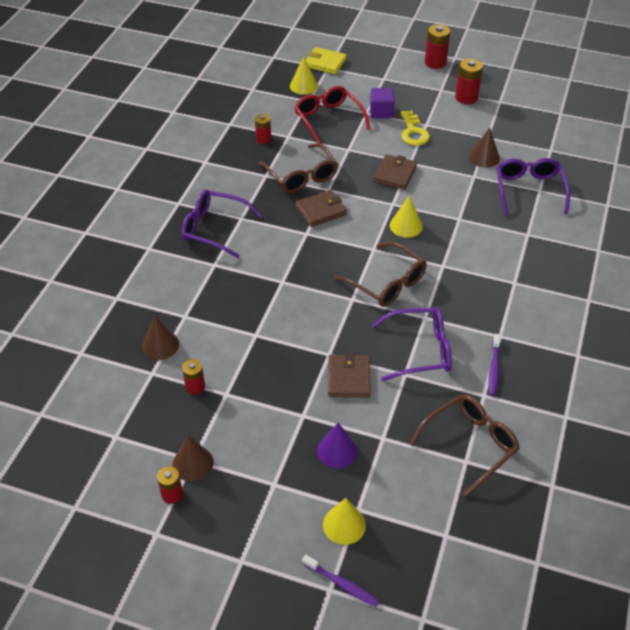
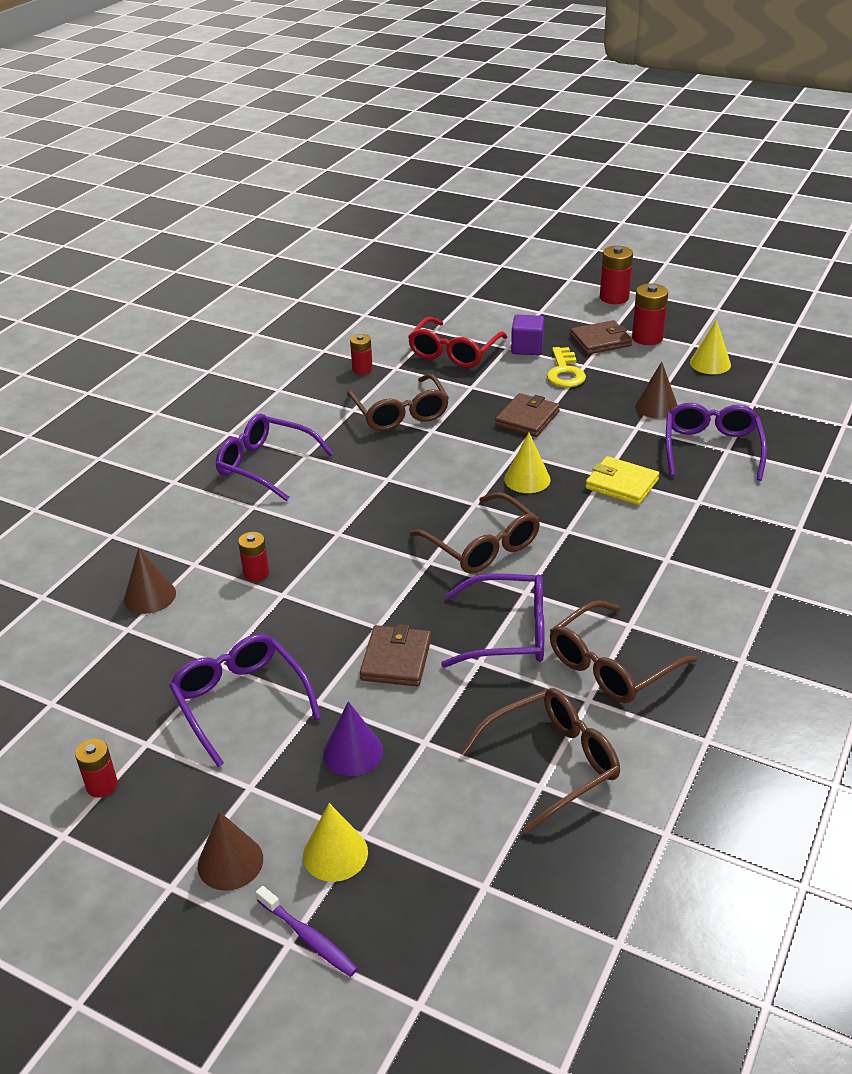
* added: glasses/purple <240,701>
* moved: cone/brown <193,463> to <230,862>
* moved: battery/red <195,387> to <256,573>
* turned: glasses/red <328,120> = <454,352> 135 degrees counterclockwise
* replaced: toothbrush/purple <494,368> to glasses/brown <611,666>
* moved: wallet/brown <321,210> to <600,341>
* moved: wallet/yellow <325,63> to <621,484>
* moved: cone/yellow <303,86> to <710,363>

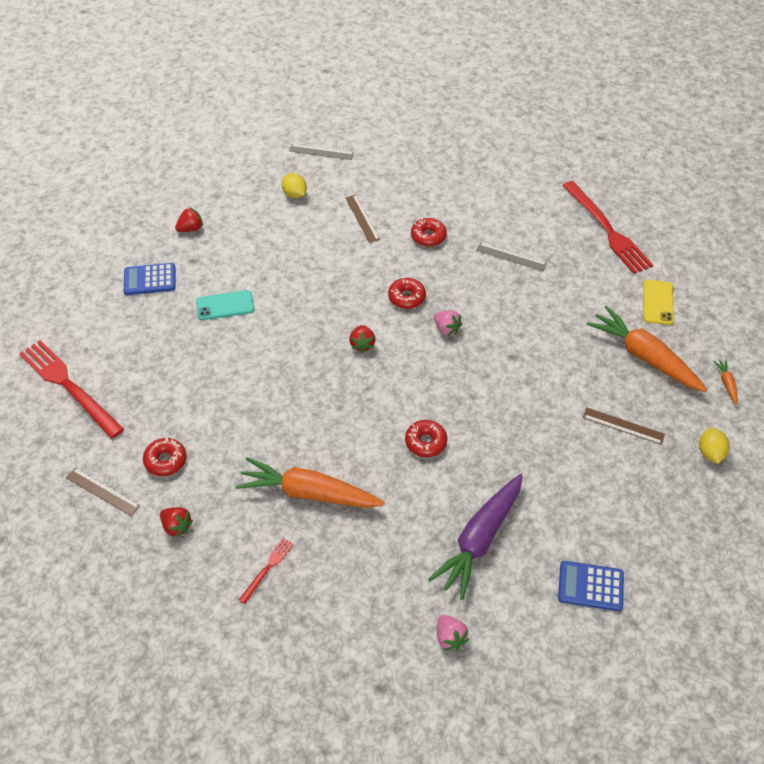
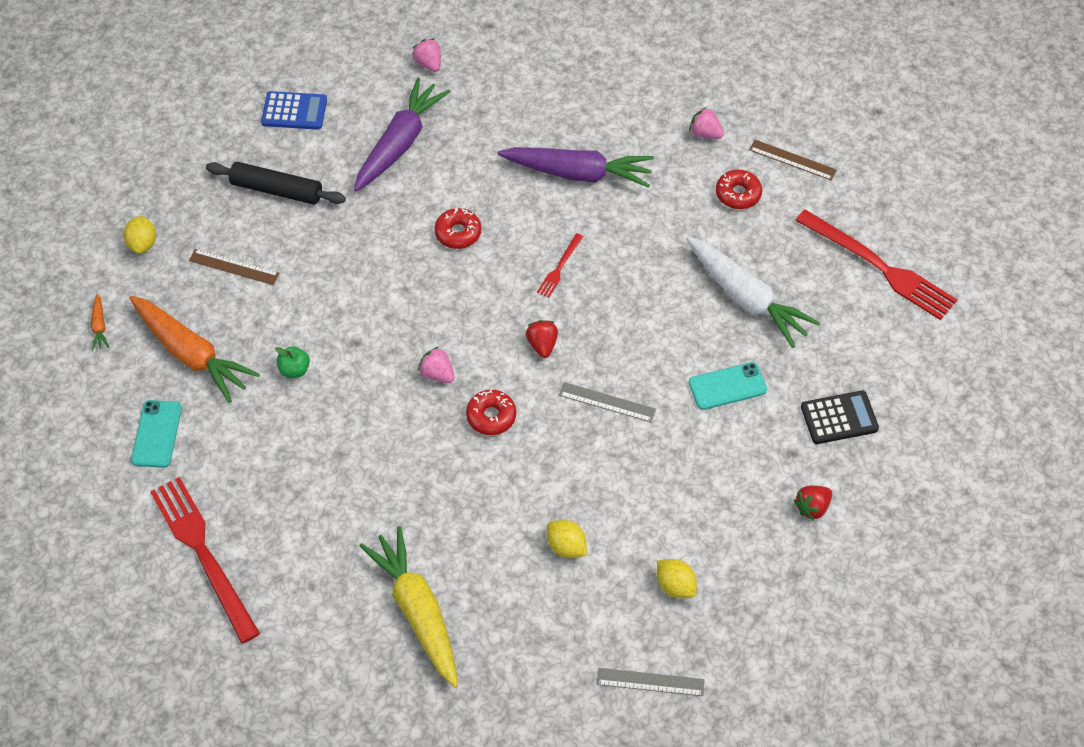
* recoloured: phone/yellow <658,302> to phone/turquoise <156,434>
* added: rolling pin/black <276,190>
* added: apple/green <294,370>
* added: carrot/yellow <417,611>
* recoloured: carrot/orange <308,493> to carrot/purple <578,173>
* moved: fork/red <267,568> to <559,267>
* replaced: ruler/brown <362,218> to lemon/yellow <566,546>
* moved: ruler/grey <511,257> to <607,402>
* added: carrot/white <747,298>
* recoloured: strawberry/red <177,526> to strawberry/pink <705,133>
* recoloured: calculator/blue <150,279> to calculator/black <839,418>
* removed: donut/red <428,236>

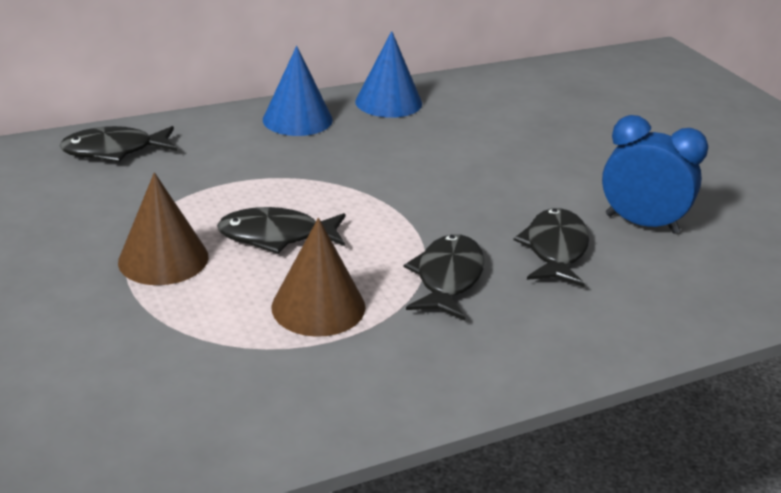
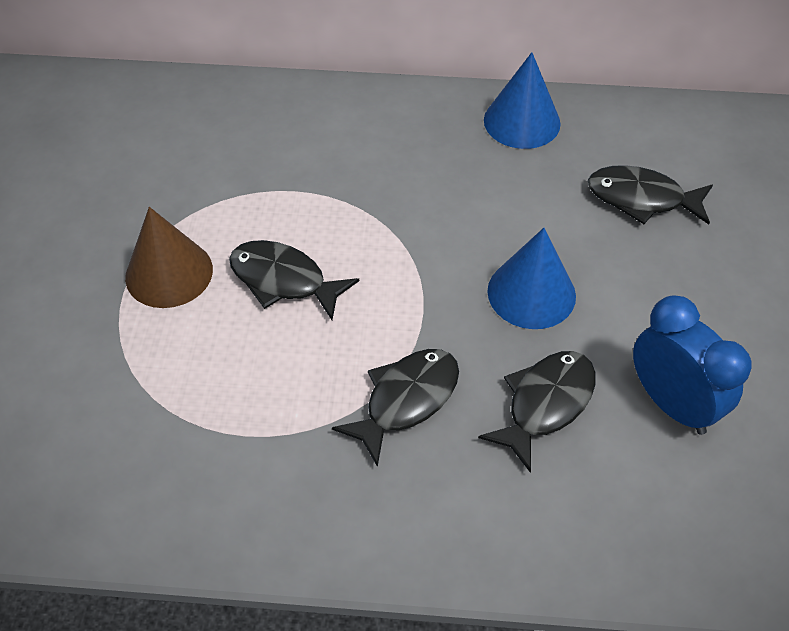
* moved: cone/blue <297,119> to <531,293>
* moved: fish/black <114,151> to <641,199>
* removed: cone/brown <318,306>

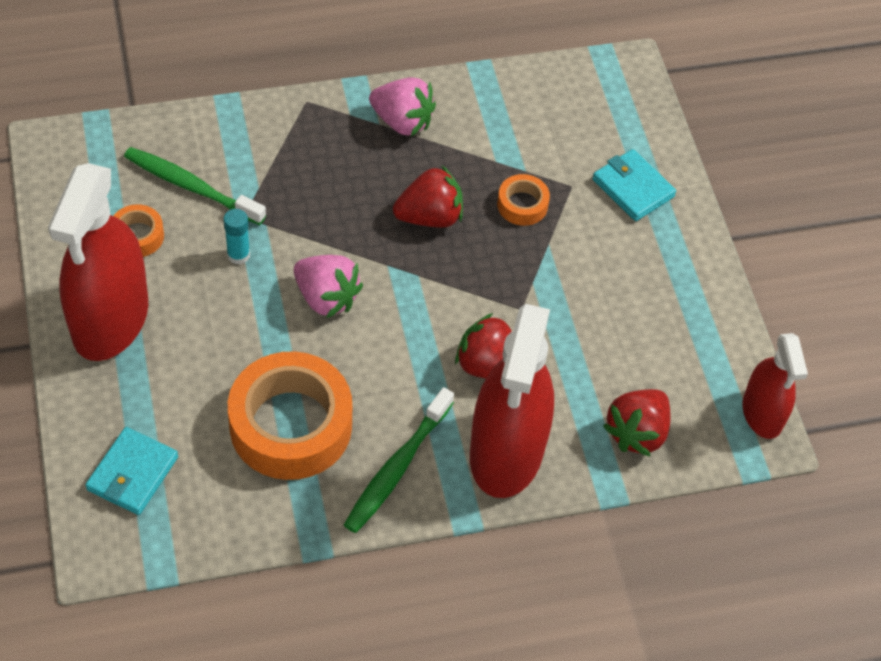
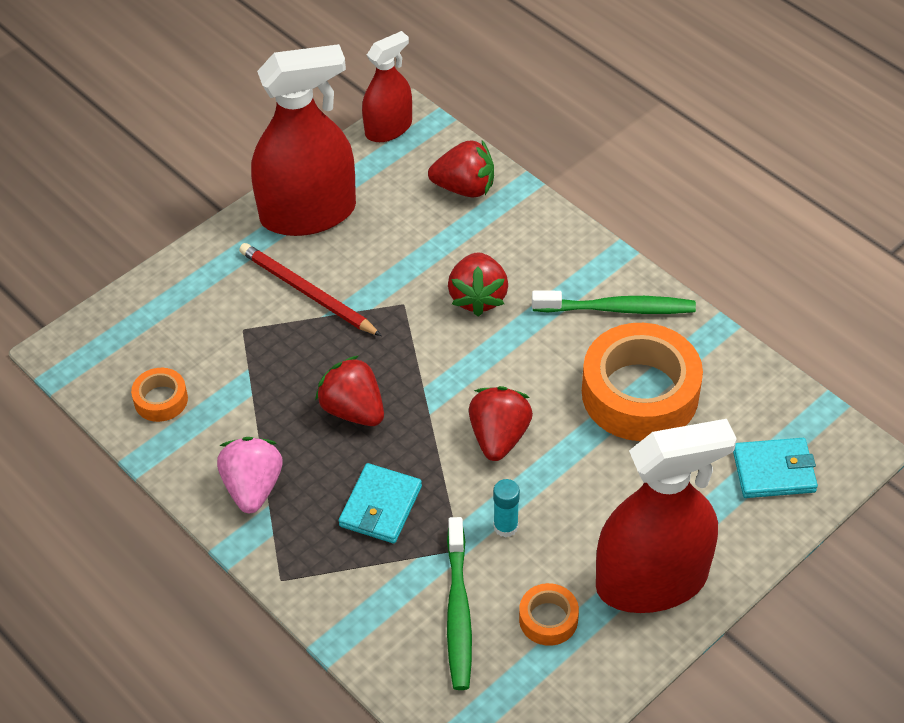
* moved: tape/orange <522,205> to <161,400>
* added: pencil/red <307,293>
* moved: spray bottle/red <506,452> to <308,213>
* moved: wallet/turquoise <633,188> to <380,506>
* recoloured: strawberry/pink <326,298> to strawberry/red <499,437>

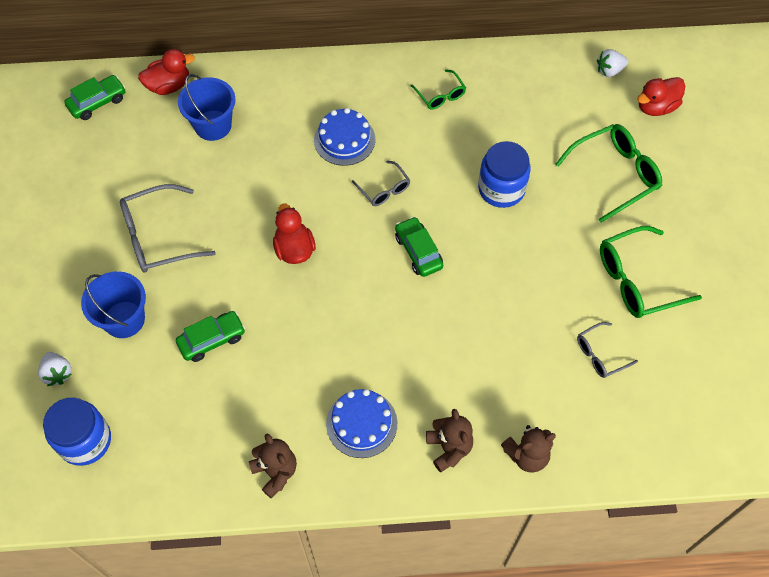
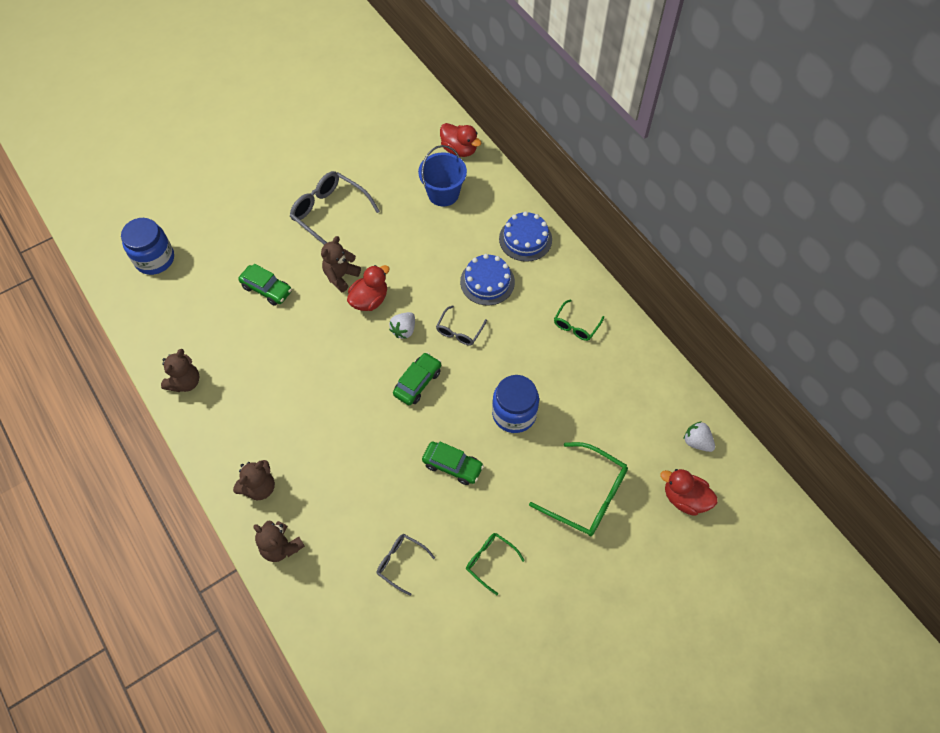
* added: teddy bear/brown <341,276>
* moved: strawberry/white <58,373> to <404,330>
* moved: car/green <97,102> to <452,466>
* resized: glasses/green <637,280> = <490,561> x0.56
* moved: cake/blue <361,423> to <525,239>
* removed: bucket/blue <124,319>

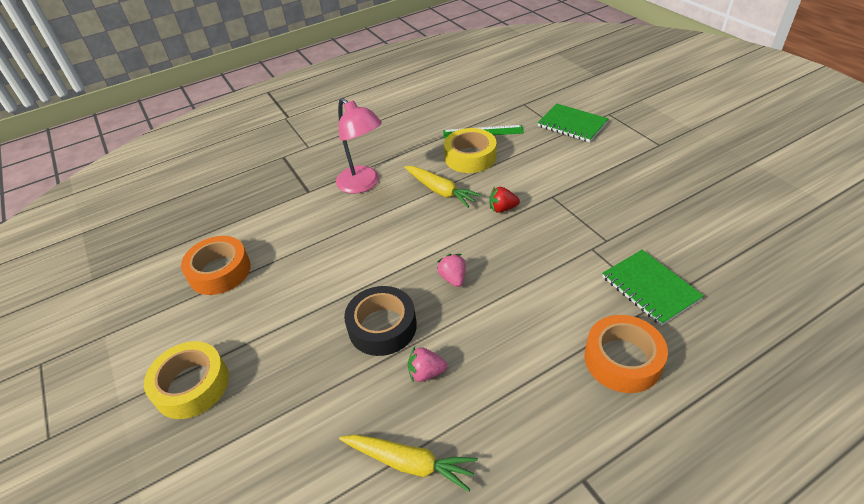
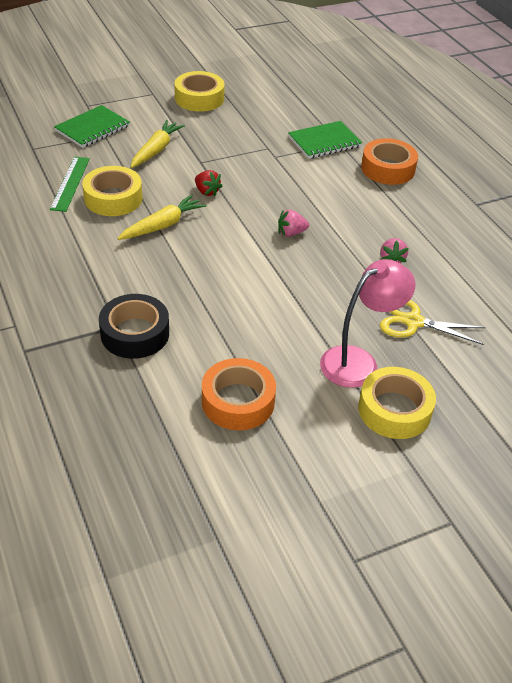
* moved: tape/black <382,327> to <135,333>
* moved: carrot/yellow <410,463> to <156,150>
* added: tape/yellow <199,98>
* turned: strawberry/red <502,208> = <207,192> 45 degrees counterclockwise
* moved: lamp/pink <363,184> to <358,361>
* added: scissors/yellow <413,322>

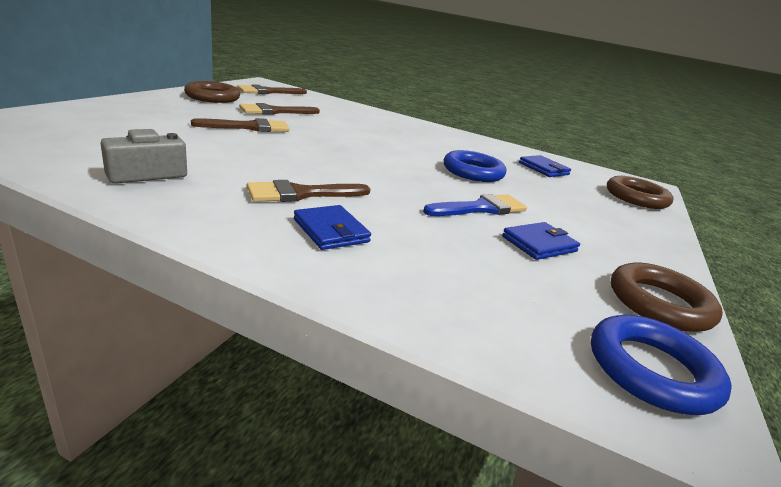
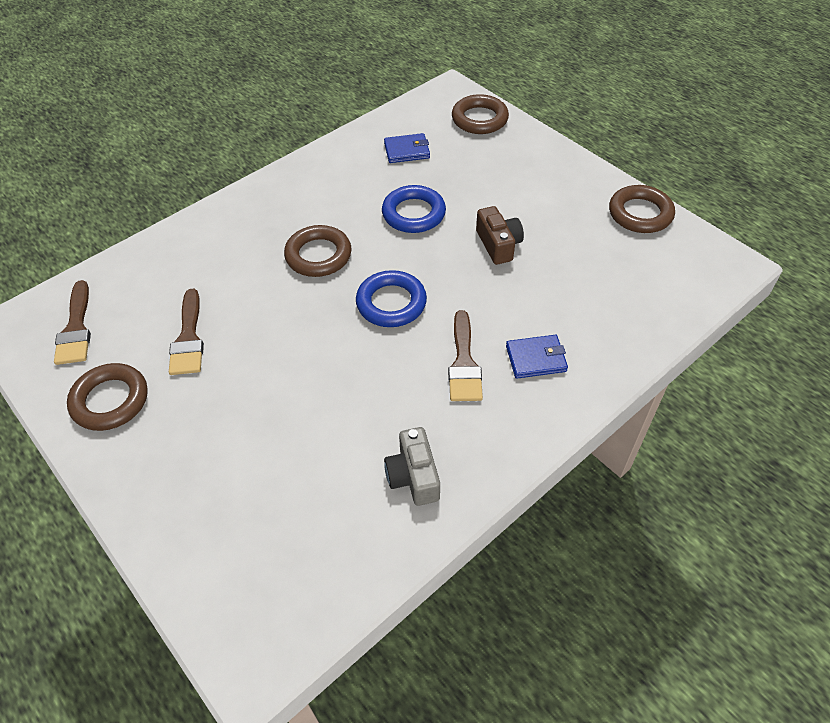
* added: ring/brown <318,255>
* moved: ring/blue <651,370> to <391,303>
* replaced: brush/blue <480,208> to camera/brown <498,244>
* removed: brush/brown <249,127>
* removed: wallet/blue <539,244>

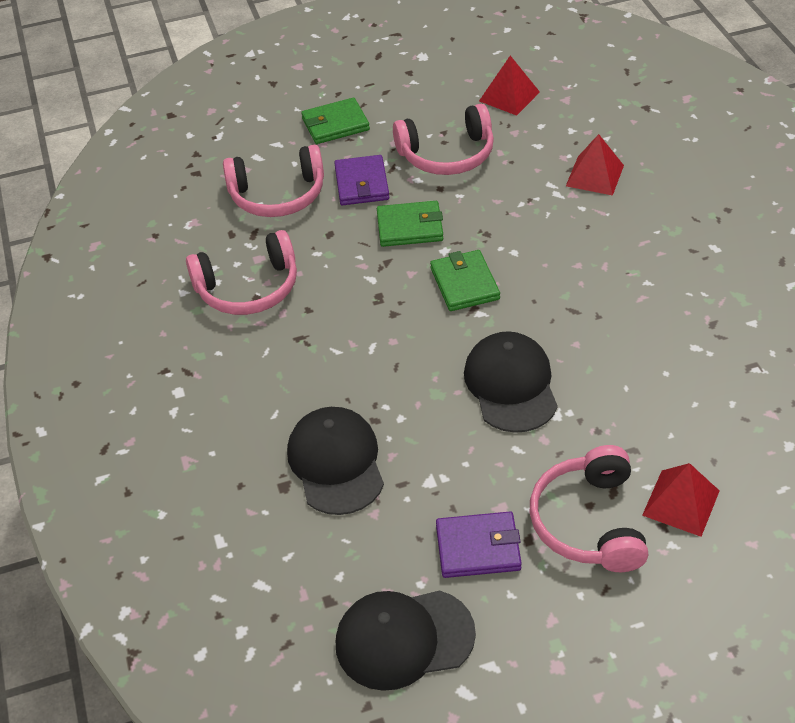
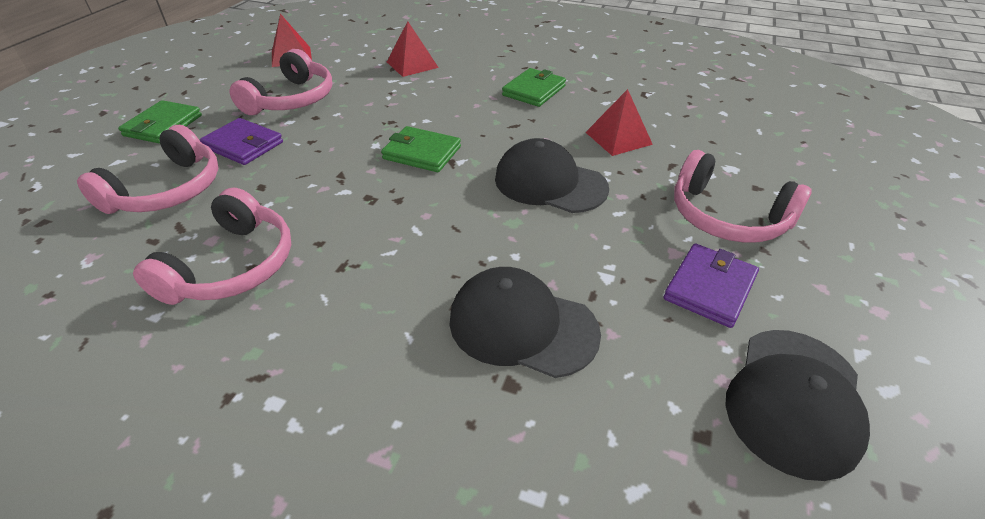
* moved: wallet/green <410,227> to <534,91>
* moved: pyramid/red <680,503> to <618,138>

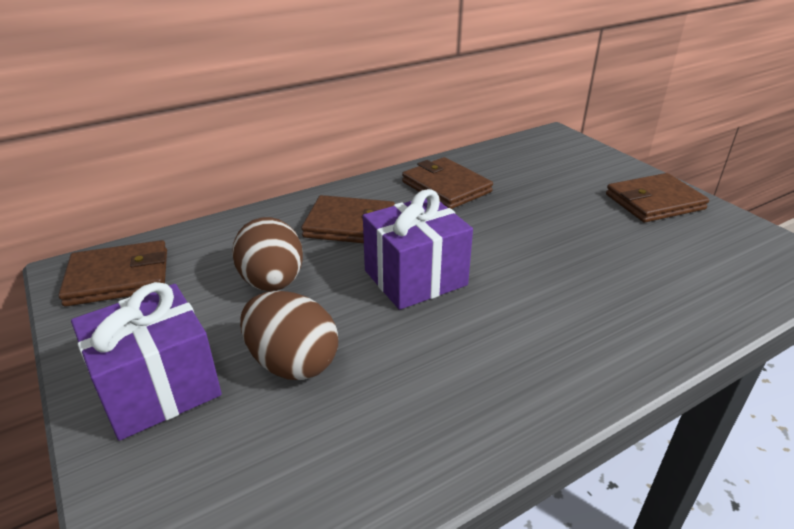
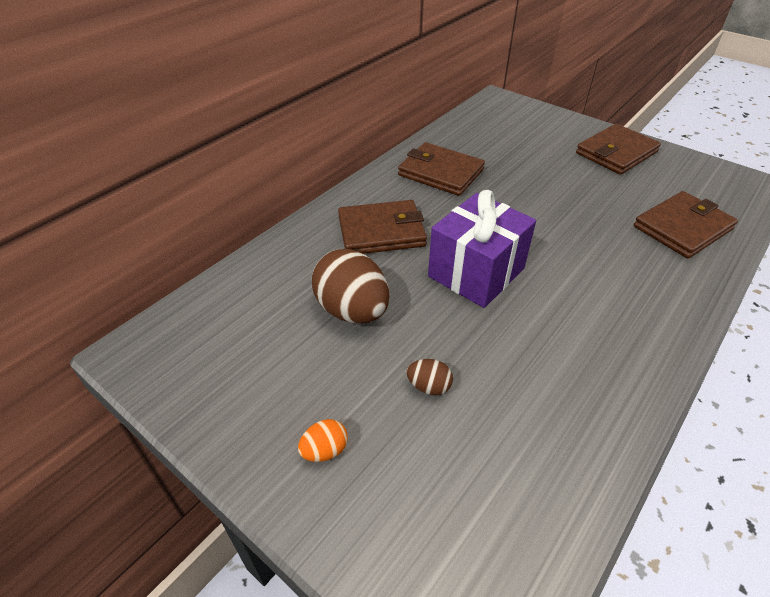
* replaced: gift/purple <158,388> to egg/orange <324,450>
* resized: egg/brown <292,363> = <429,386> x0.46
* moved: wallet/brown <119,277> to <683,228>

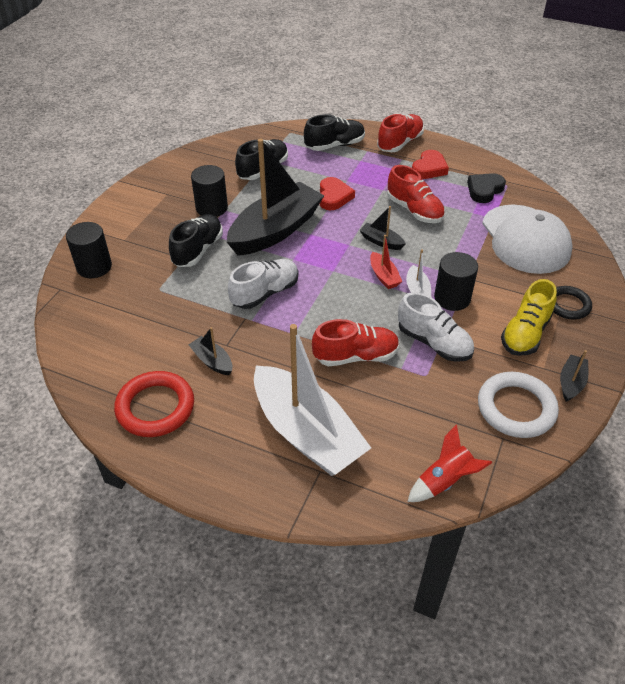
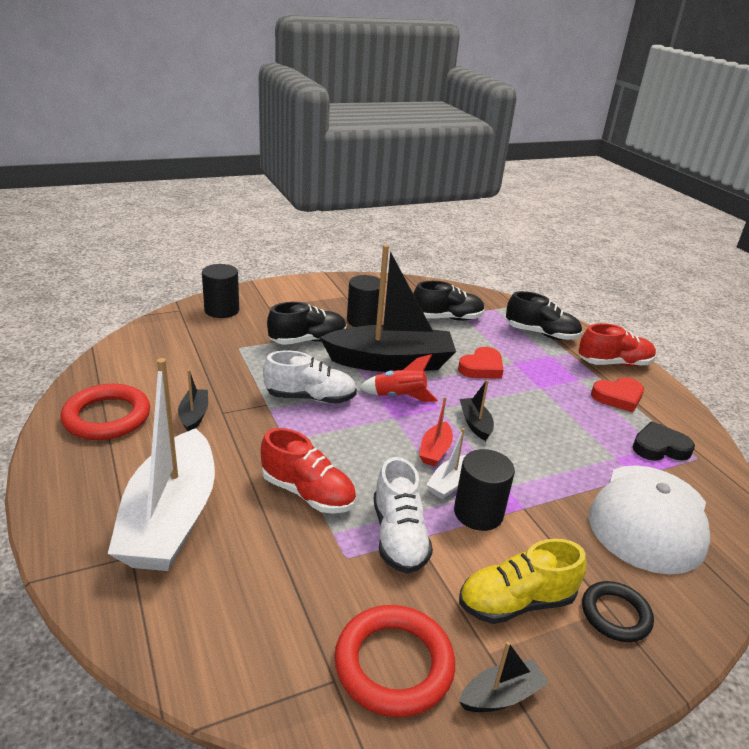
* recoloured: ring/white <516,408> to ring/red <394,664>
* moved: rocket/red <444,481> to <399,397>
* removed: shoe/red <414,210>

